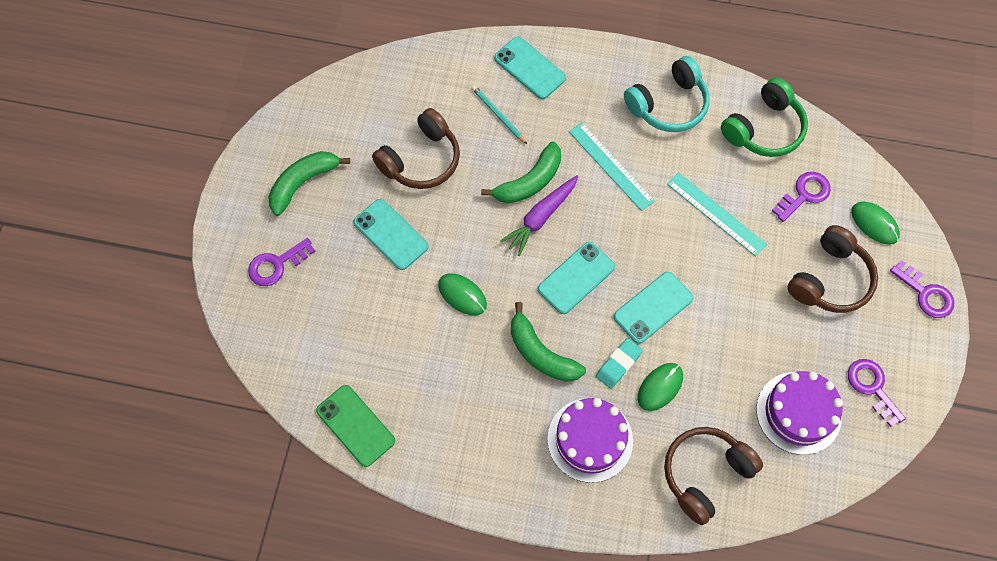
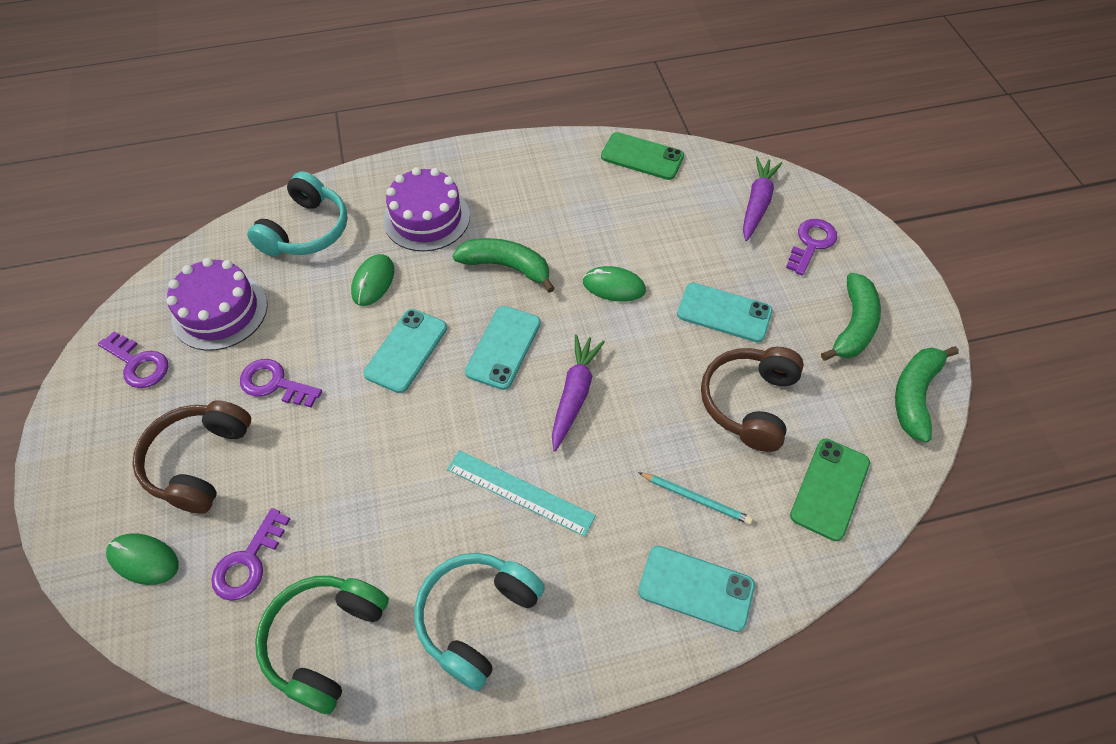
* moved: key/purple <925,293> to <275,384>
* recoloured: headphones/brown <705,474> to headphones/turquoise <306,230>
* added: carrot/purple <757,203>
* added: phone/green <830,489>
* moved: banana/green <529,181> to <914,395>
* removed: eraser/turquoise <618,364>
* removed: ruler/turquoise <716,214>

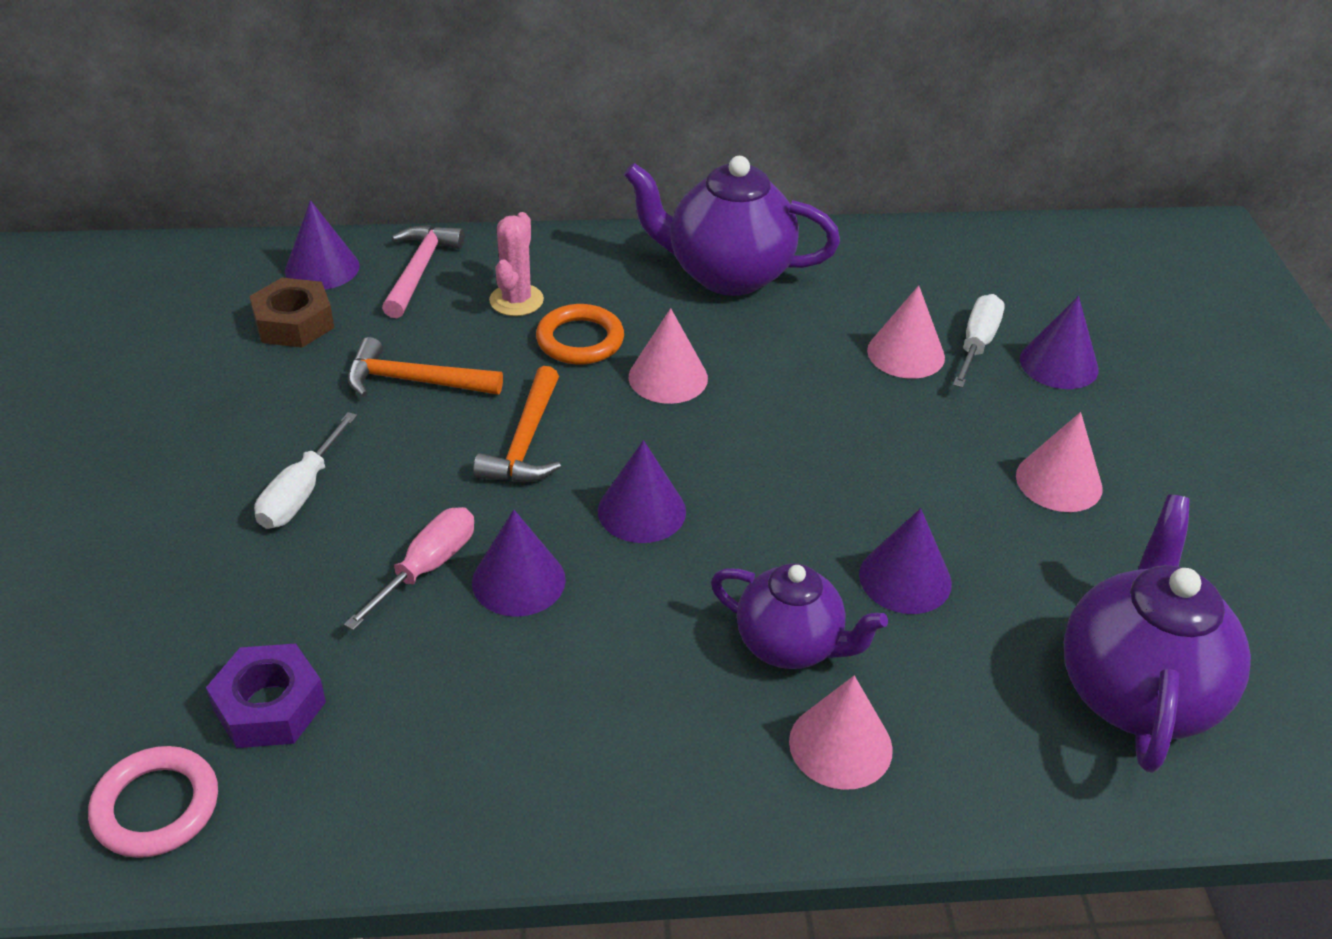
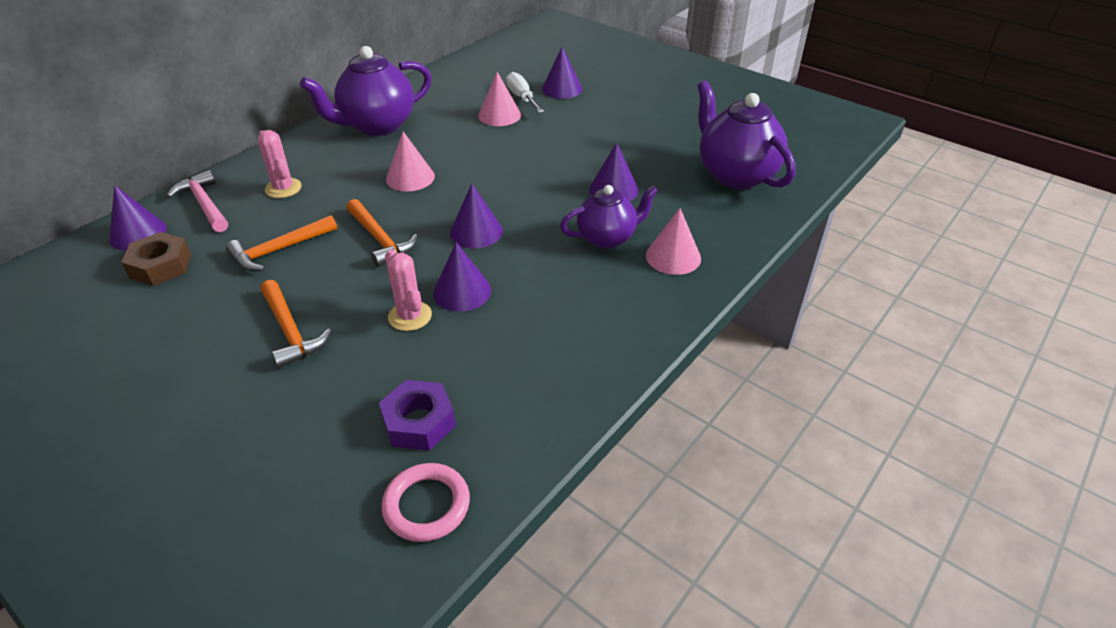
* replaced: screwdriver/white <301,493> to hammer/orange <290,331>
* replaced: screwdriver/pink <426,568> to cactus/pink <410,316>
* removed: ring/orange <580,340>
* removed: cone/pink <1059,481>

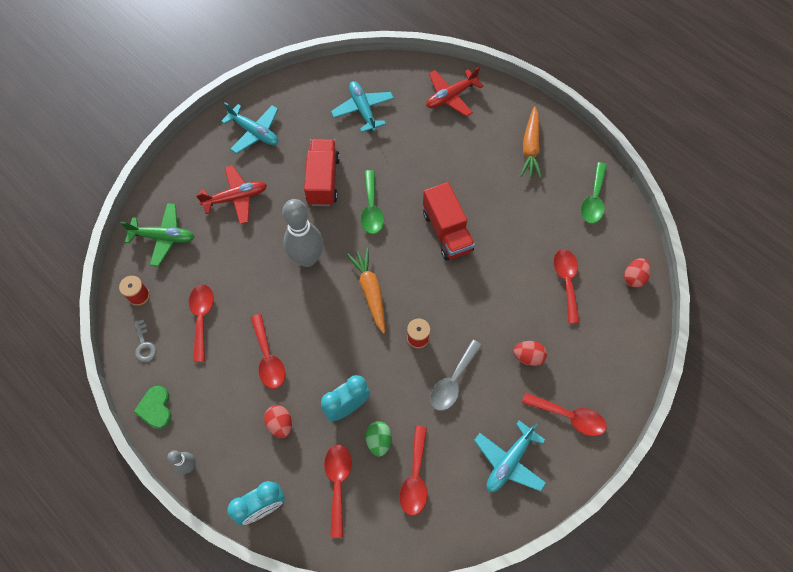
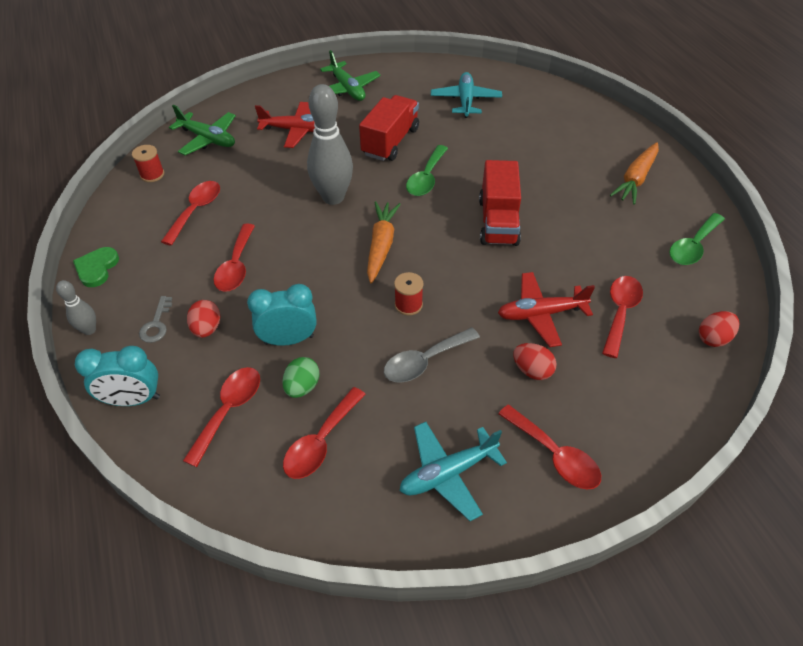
* moved: key/grey <144,344> to <156,324>
* recoloured: plane/turquoise <254,132> to plane/green <347,89>
* moved: plane/red <451,96> to <541,314>

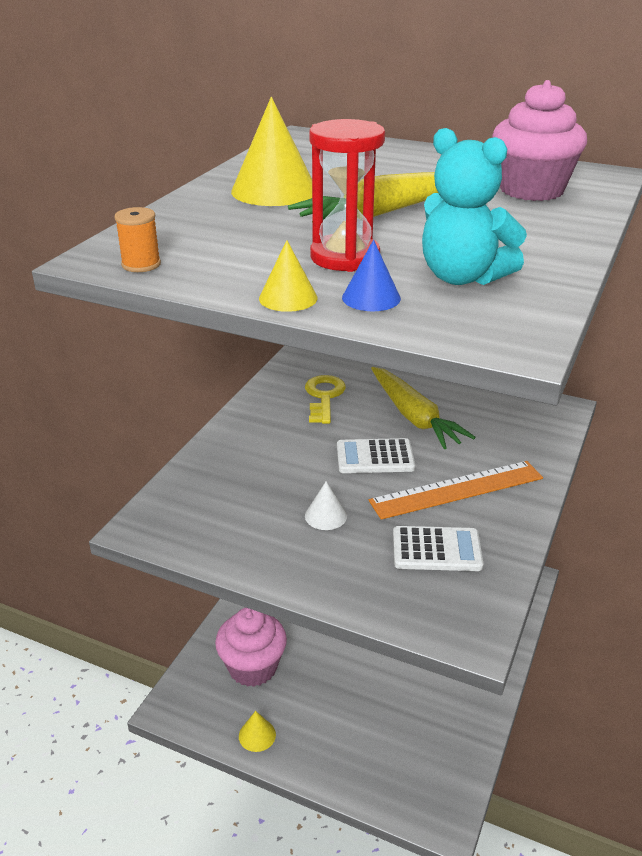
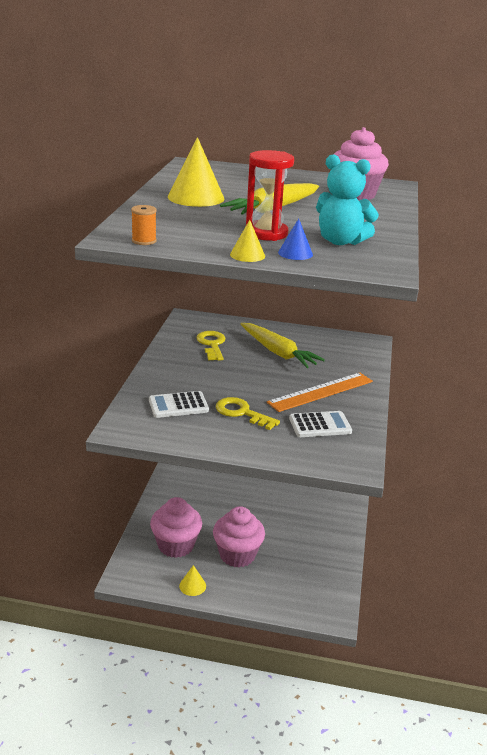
* moved: calculator/white <375,457> to <178,405>
* added: cupcake/pink <237,555>
* replaced: cone/white <325,516> to key/yellow <242,413>

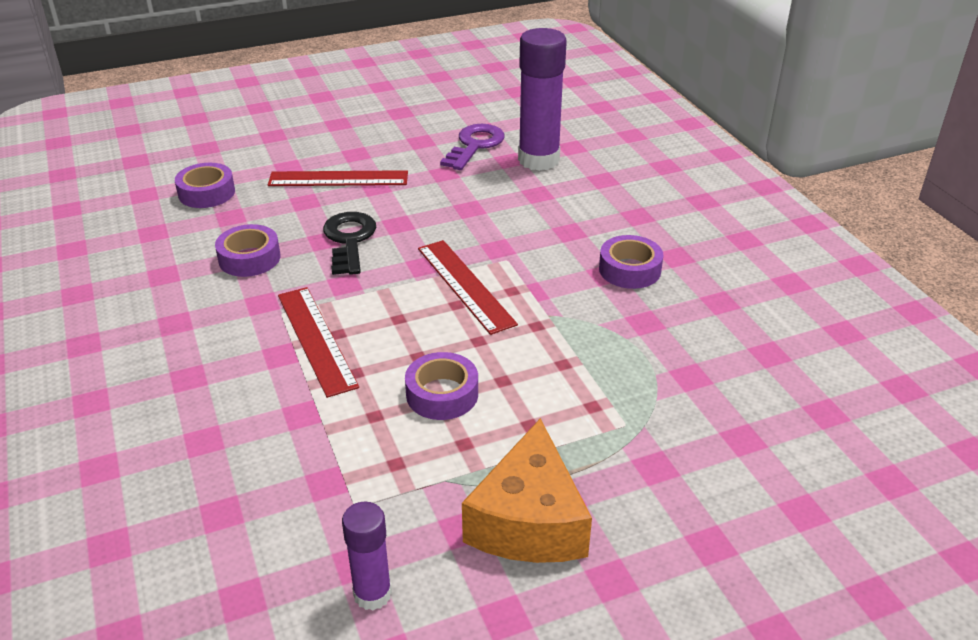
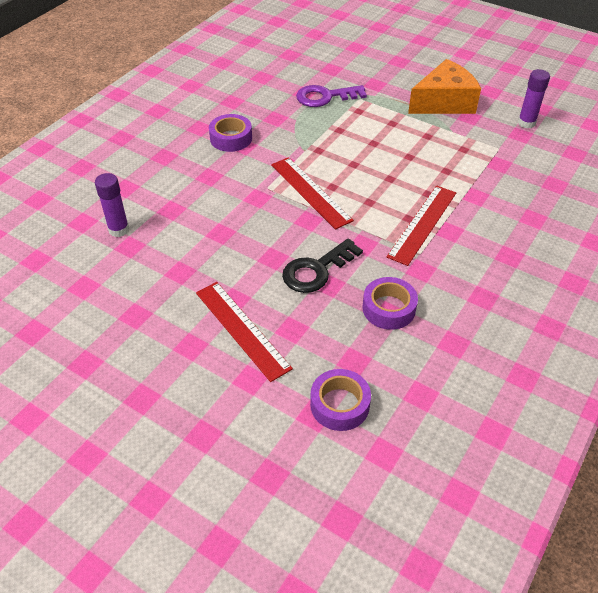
* resized: glue stick/purple <538,160> = <119,230> x0.55
* turned: ruler/red <465,285> = <310,192> 60 degrees counterclockwise
* moved: key/purple <475,145> to <325,97>
* removed: tape/purple <442,394>

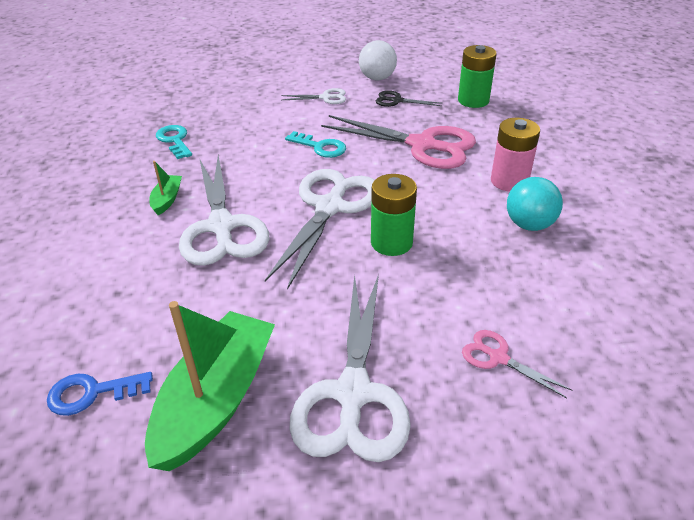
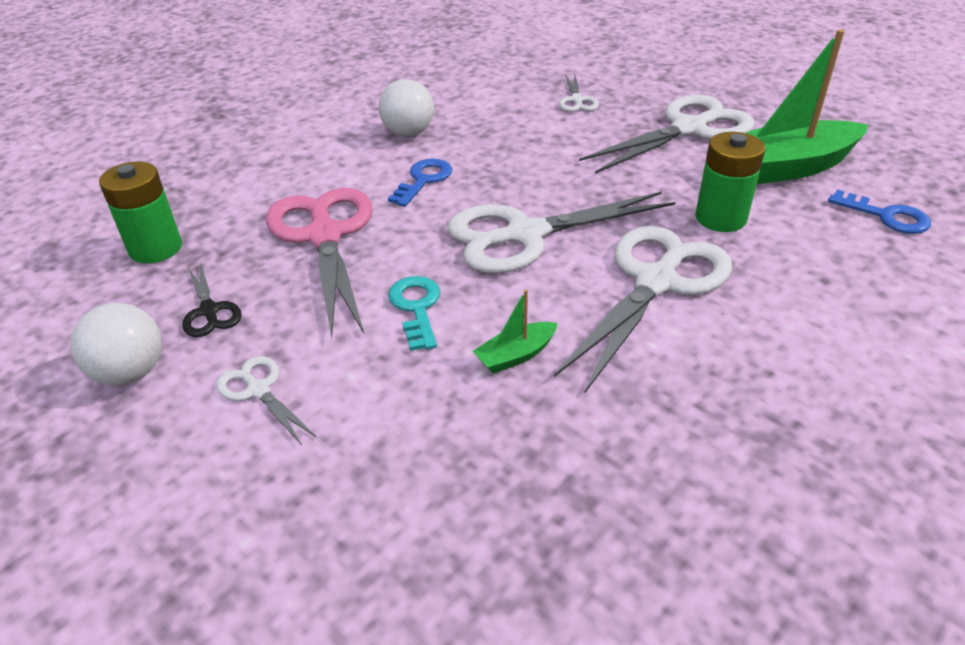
* recoloured: ball/turquoise <529,224> to ball/white <408,133>
* added: key/blue <423,180>
* moved: boat/green <167,199> to <516,355>
* recoloured: scissors/pink <498,358> to scissors/white <577,100>
* moved: battery/green <391,242> to <720,218>
* removed: key/turquoise <175,140>
* removed: battery/pink <509,181>

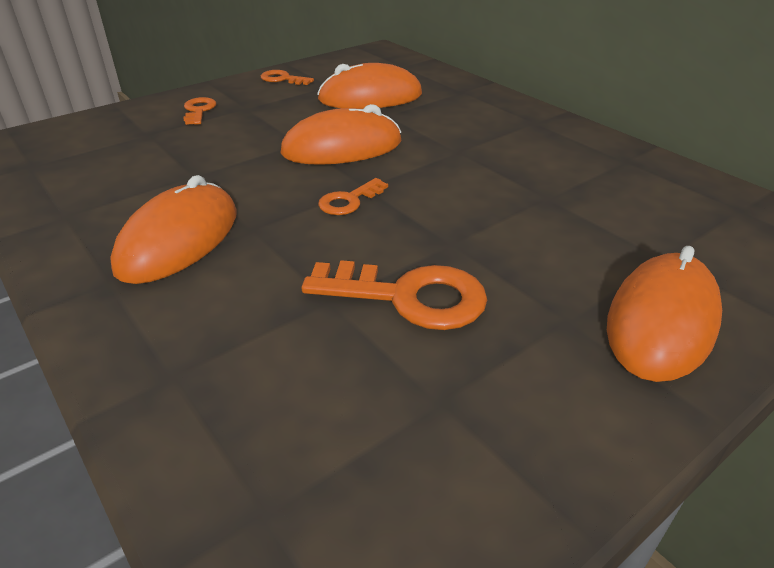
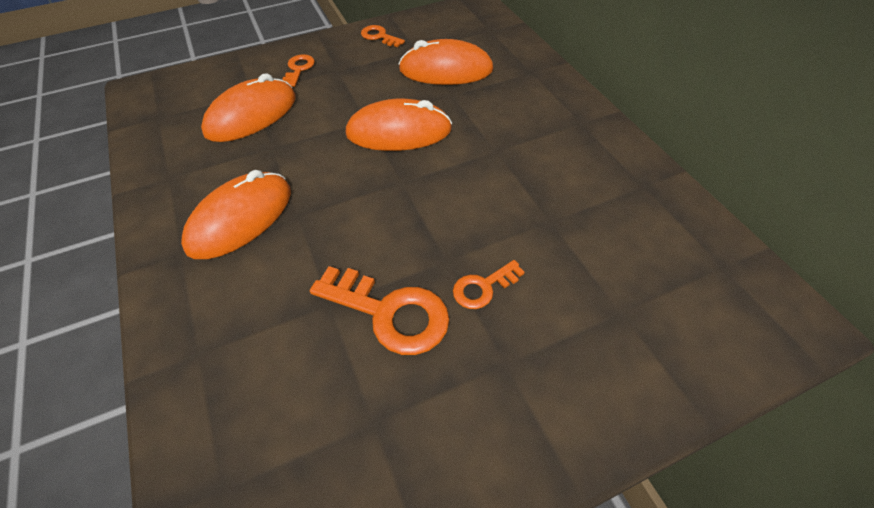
* moved: mouse/orange <661,322> to <251,115>
* moved: key/orange <349,201> to <483,287>

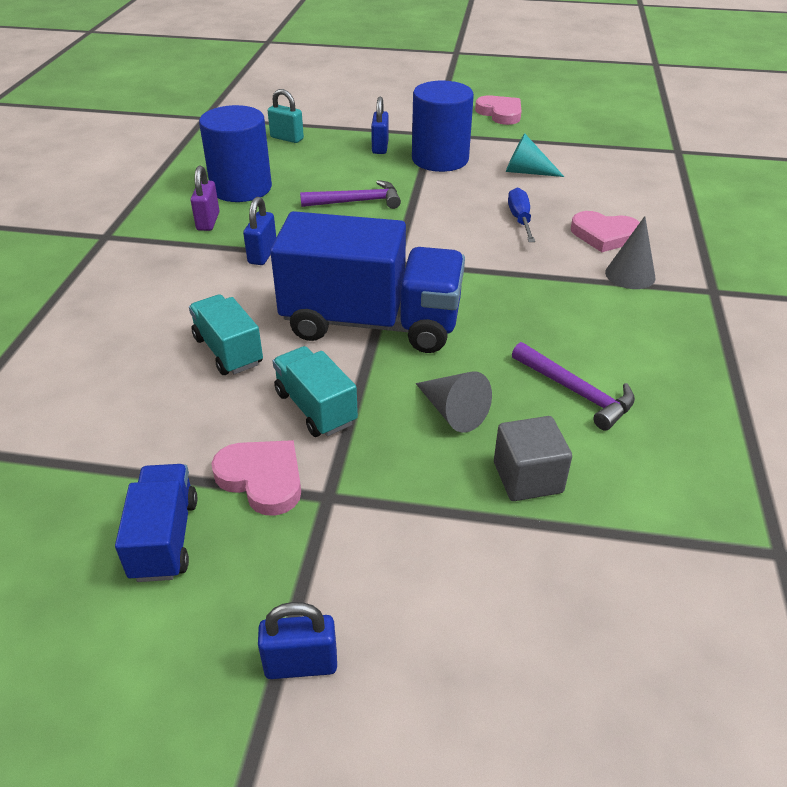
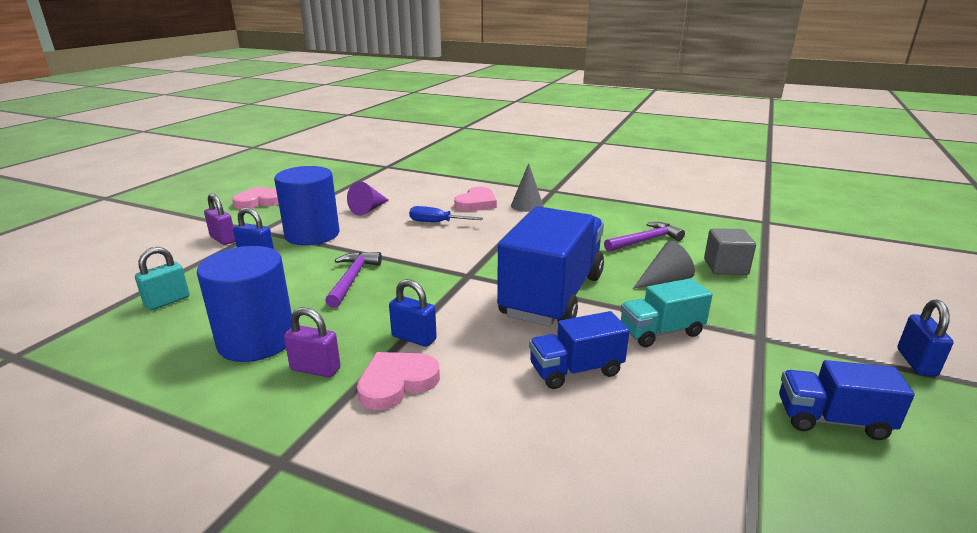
* added: padlock/purple <223,239>
* recoloured: cone/turquoise <526,172> to cone/purple <369,209>
* moved: heart/pink <262,479> to <397,383>
* recoloured: truck/turquoise <228,351> to truck/blue <576,370>

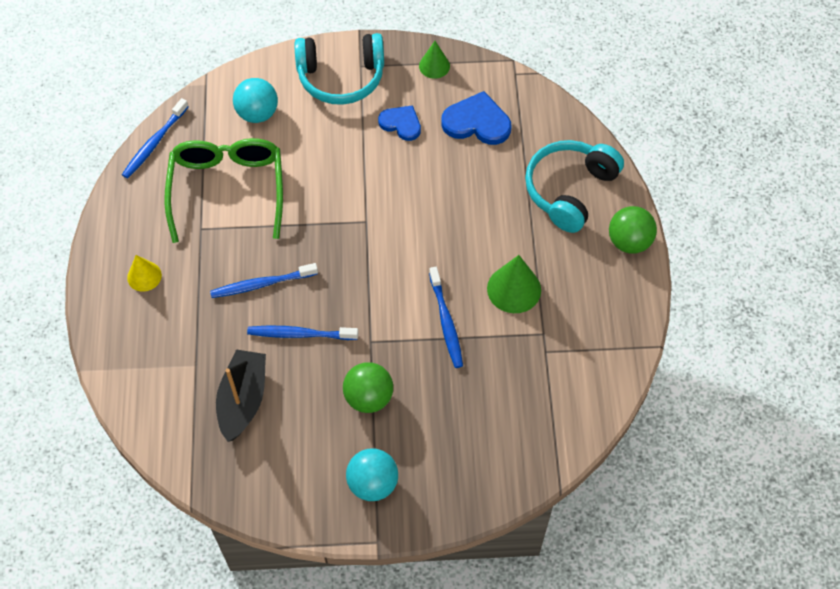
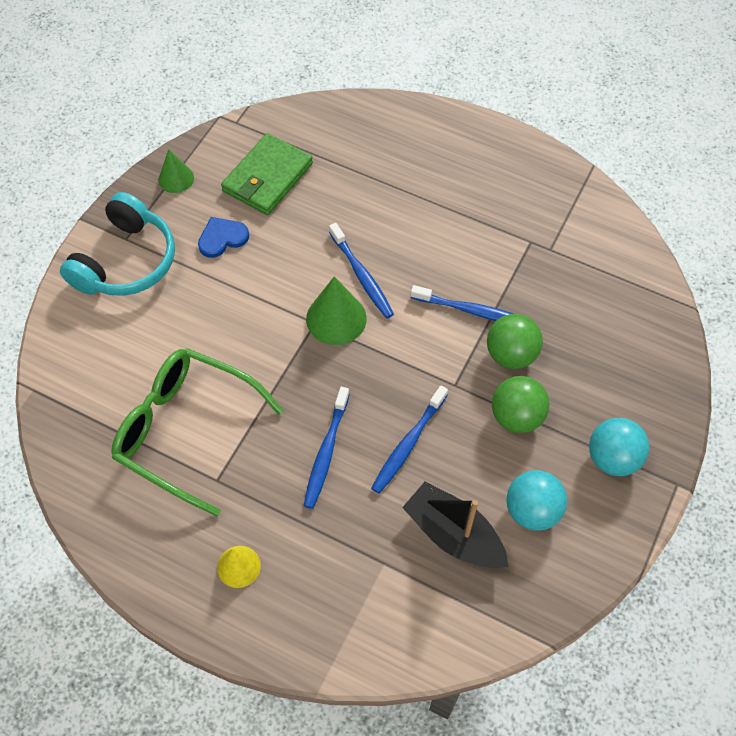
* replaced: heart/blue <477,122> to wallet/green <267,177>
* moved: cone/green <514,289> to <336,318>
* moved: toothbrush/blue <154,143> to <362,276>
* moved: ball/green <629,242> to <511,354>
* moved: ball/turquoise <257,113> to <532,510>
* removed: headphones/turquoise <570,190>

